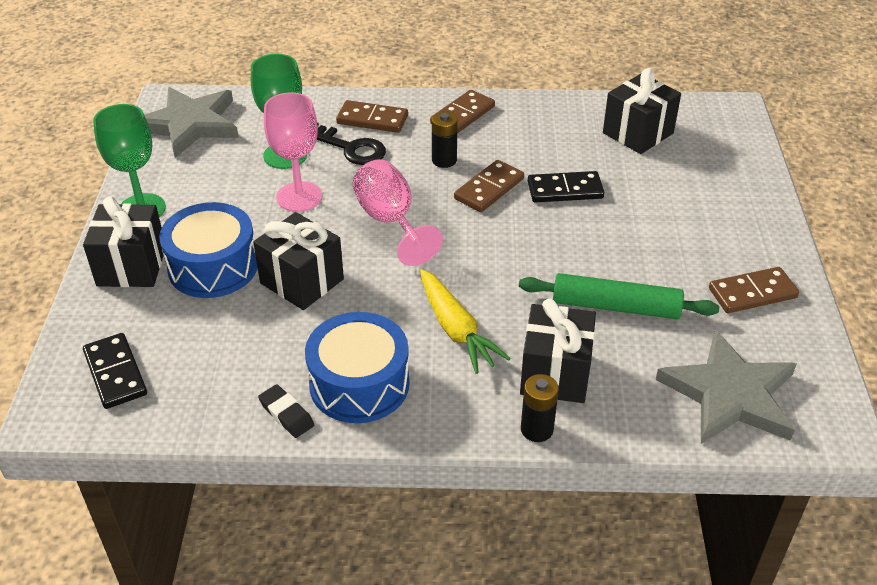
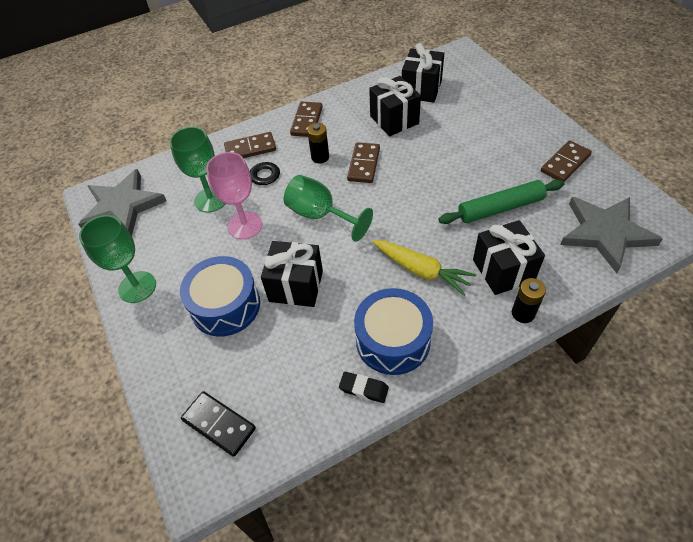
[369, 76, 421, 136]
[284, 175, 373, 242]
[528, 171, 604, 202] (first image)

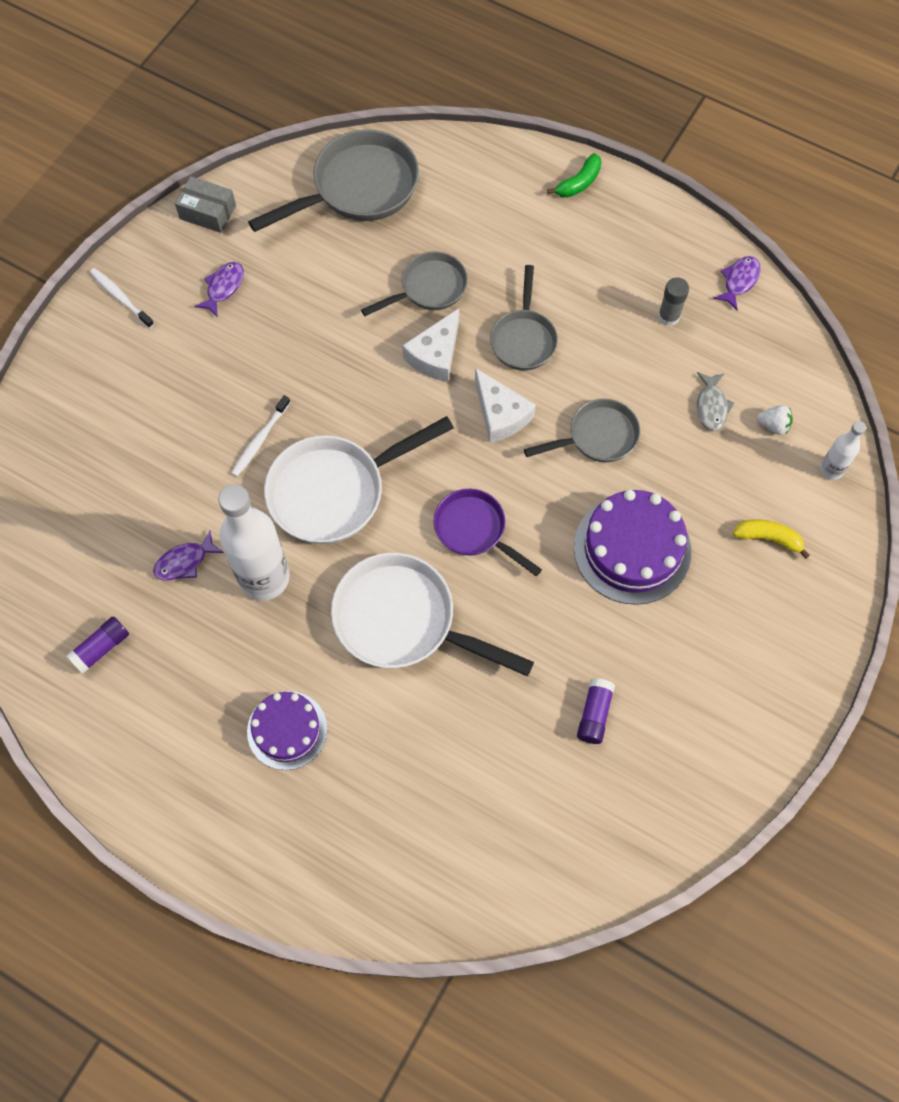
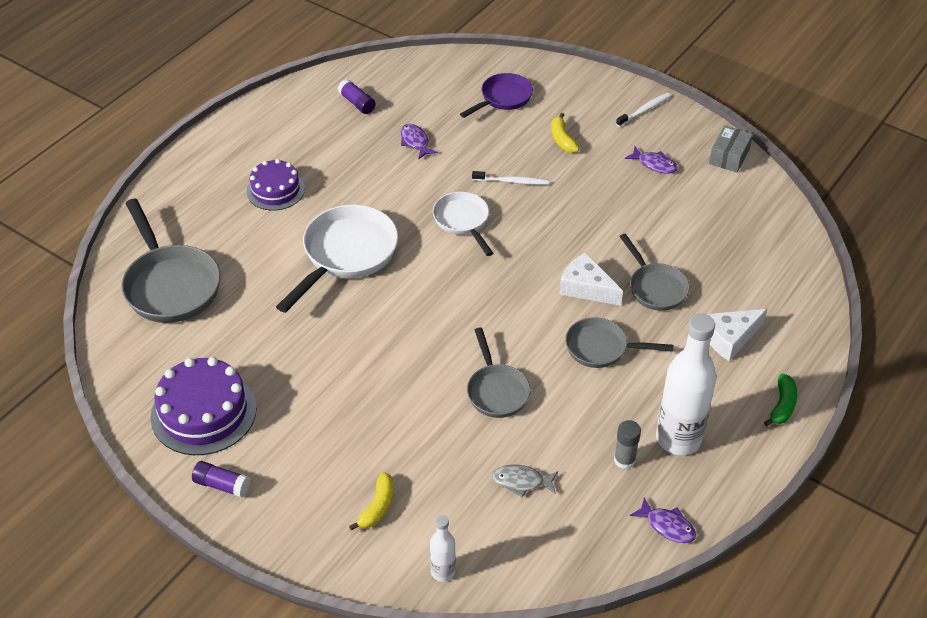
[656, 313, 716, 455]
[472, 171, 549, 185]
[121, 199, 221, 323]
[433, 192, 493, 256]
[460, 73, 533, 118]
[707, 309, 767, 361]
[764, 374, 797, 426]
[151, 357, 257, 455]
[192, 461, 250, 498]
[757, 405, 793, 435] (first image)
[551, 113, 580, 153]

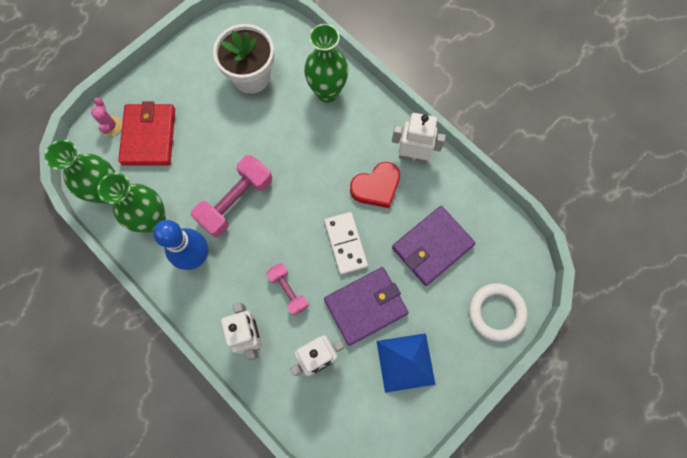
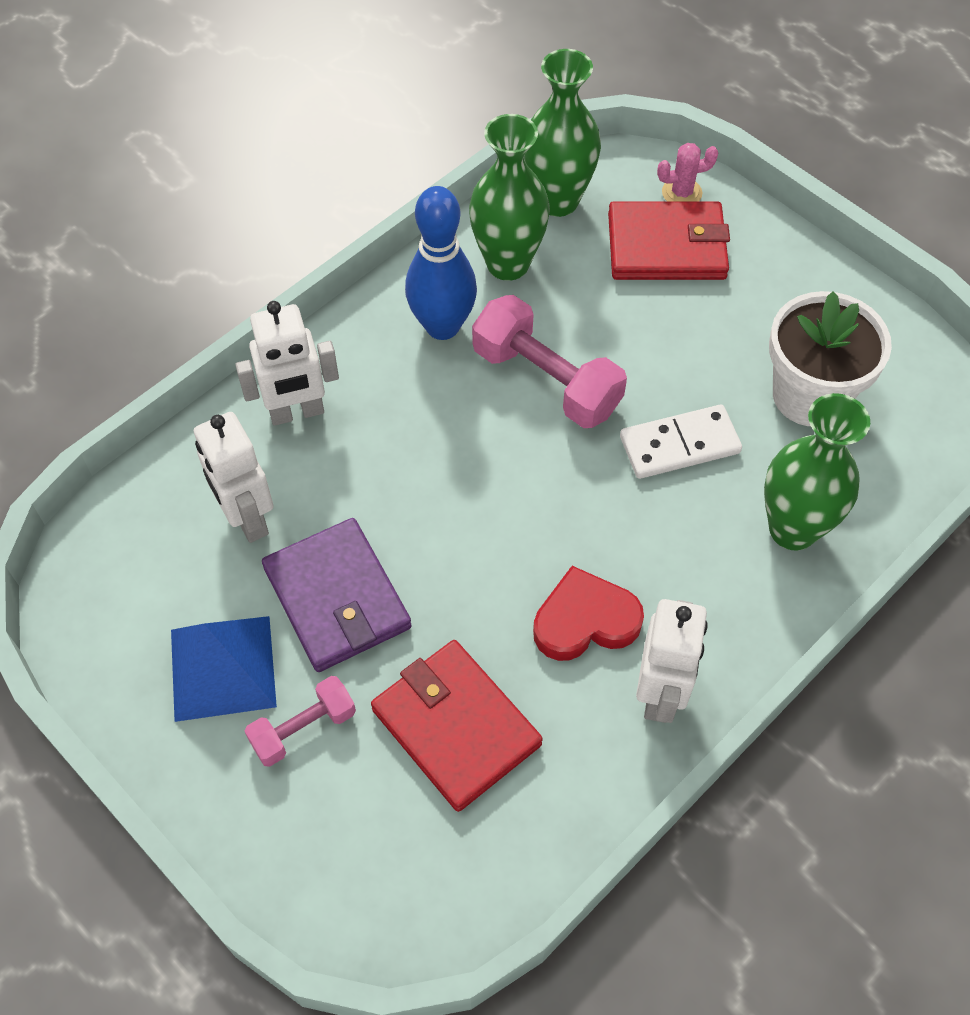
[244, 676, 356, 767]
[620, 405, 742, 479]
[533, 566, 644, 661]
[371, 640, 543, 812]
[469, 283, 528, 342] (first image)

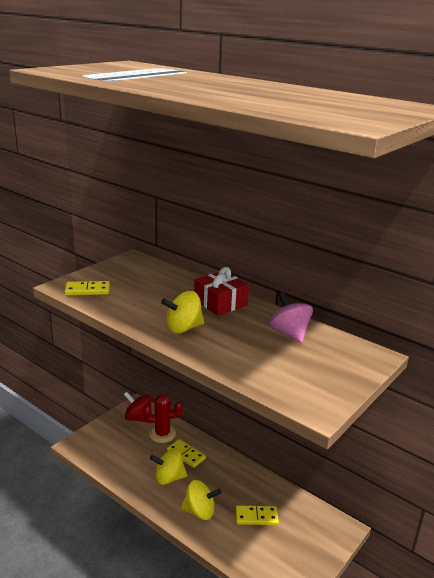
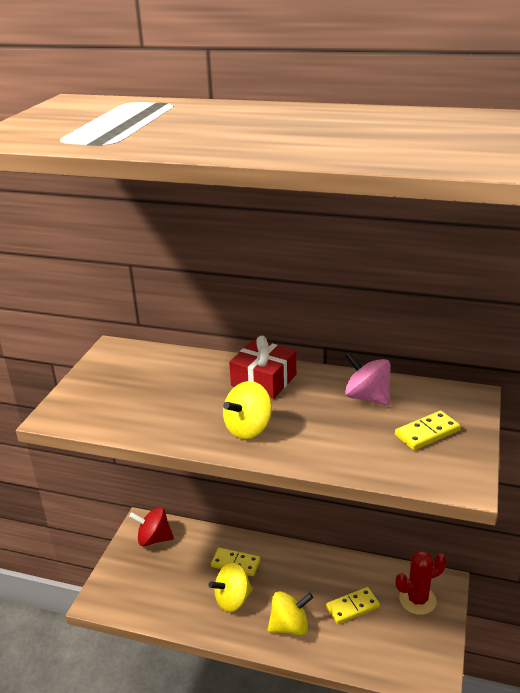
[395, 411, 461, 450]
[396, 551, 447, 615]

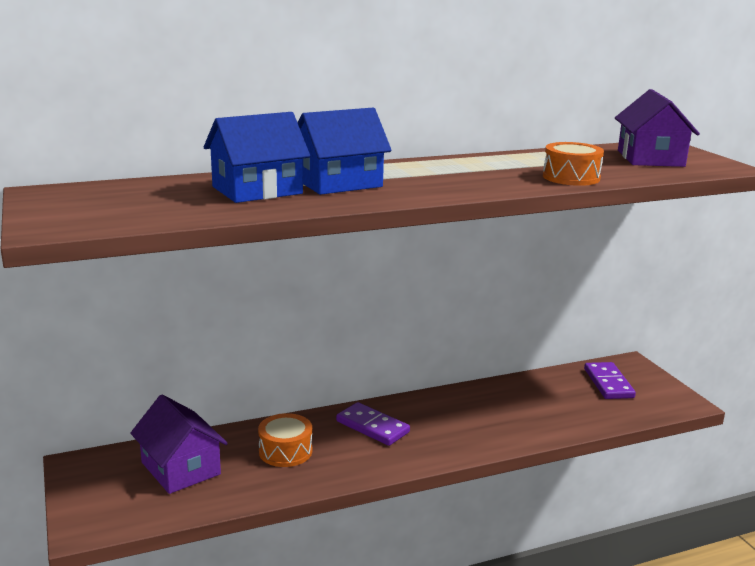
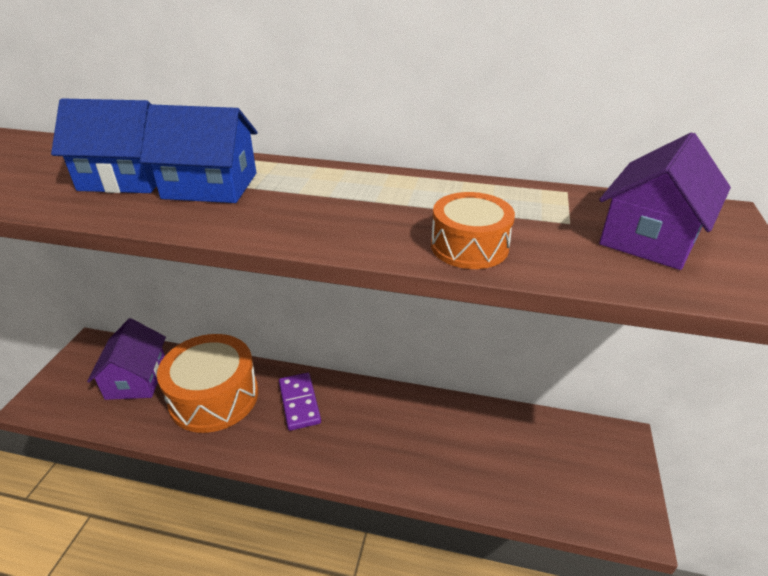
[157, 334, 258, 433]
[584, 362, 636, 399] (first image)

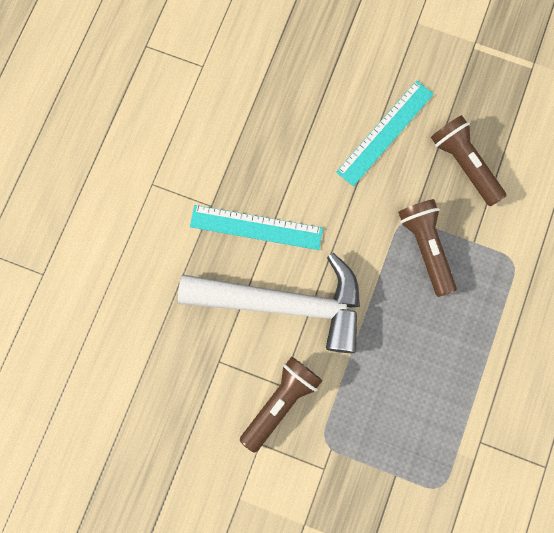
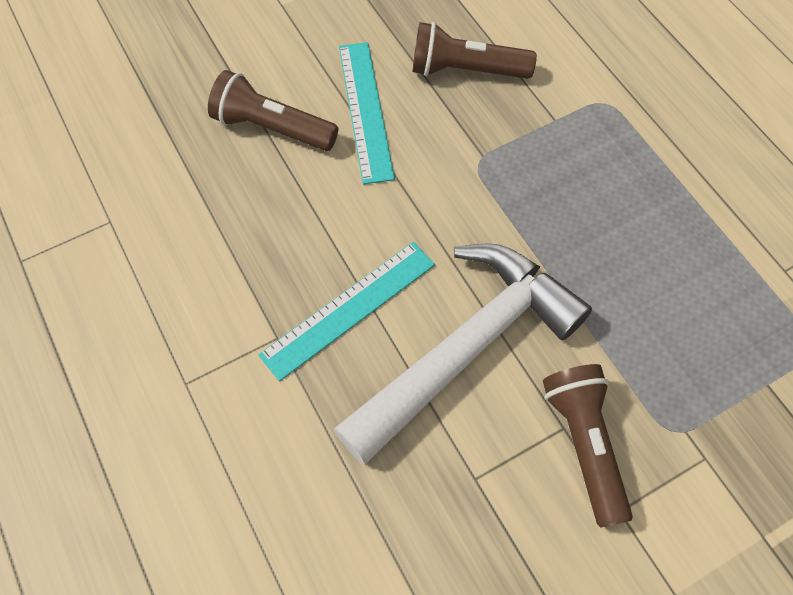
[208, 70, 338, 151]

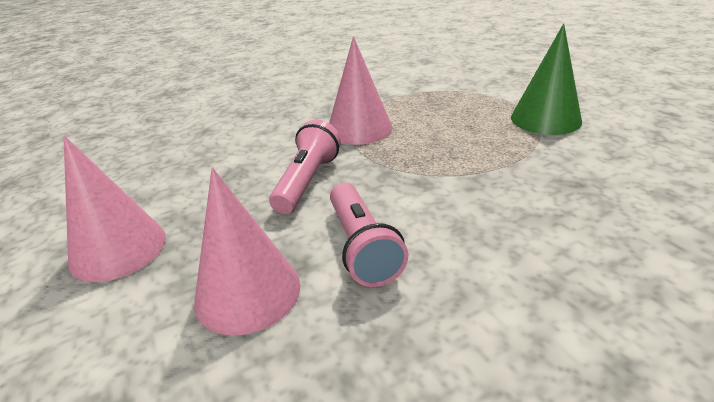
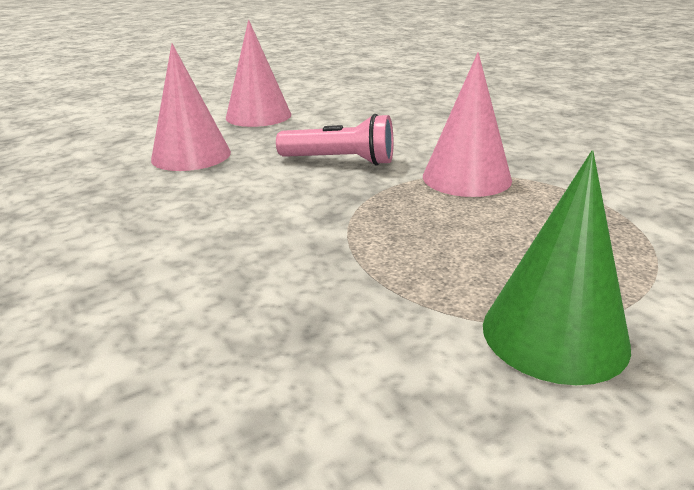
[330, 183, 408, 287] (first image)

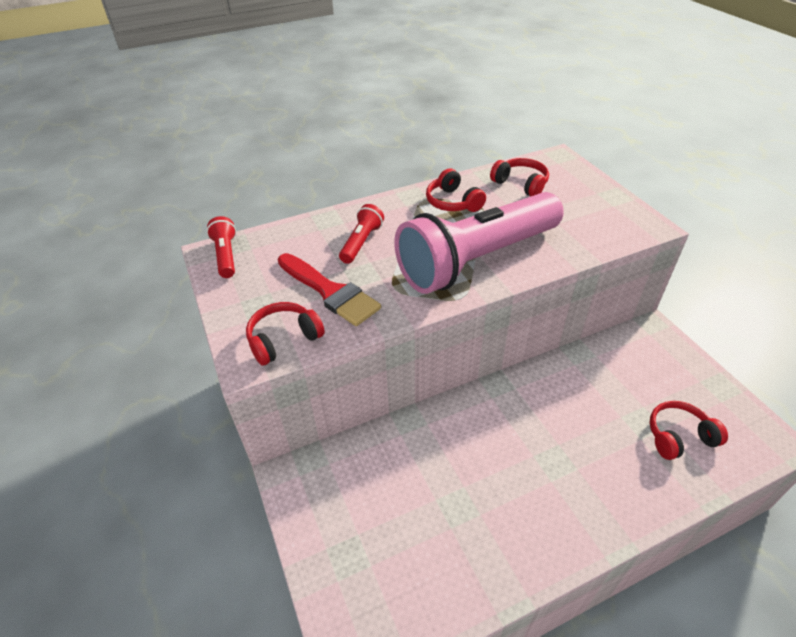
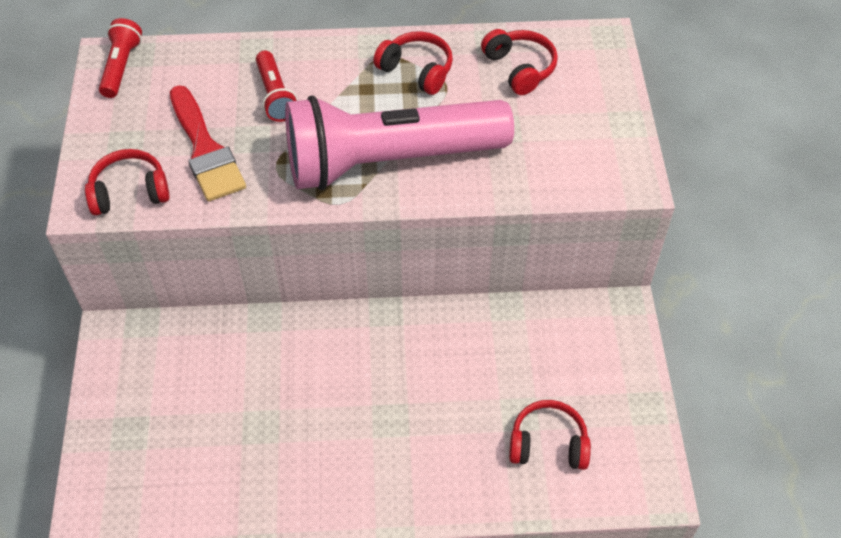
[256, 51, 298, 122]
[373, 31, 453, 95]

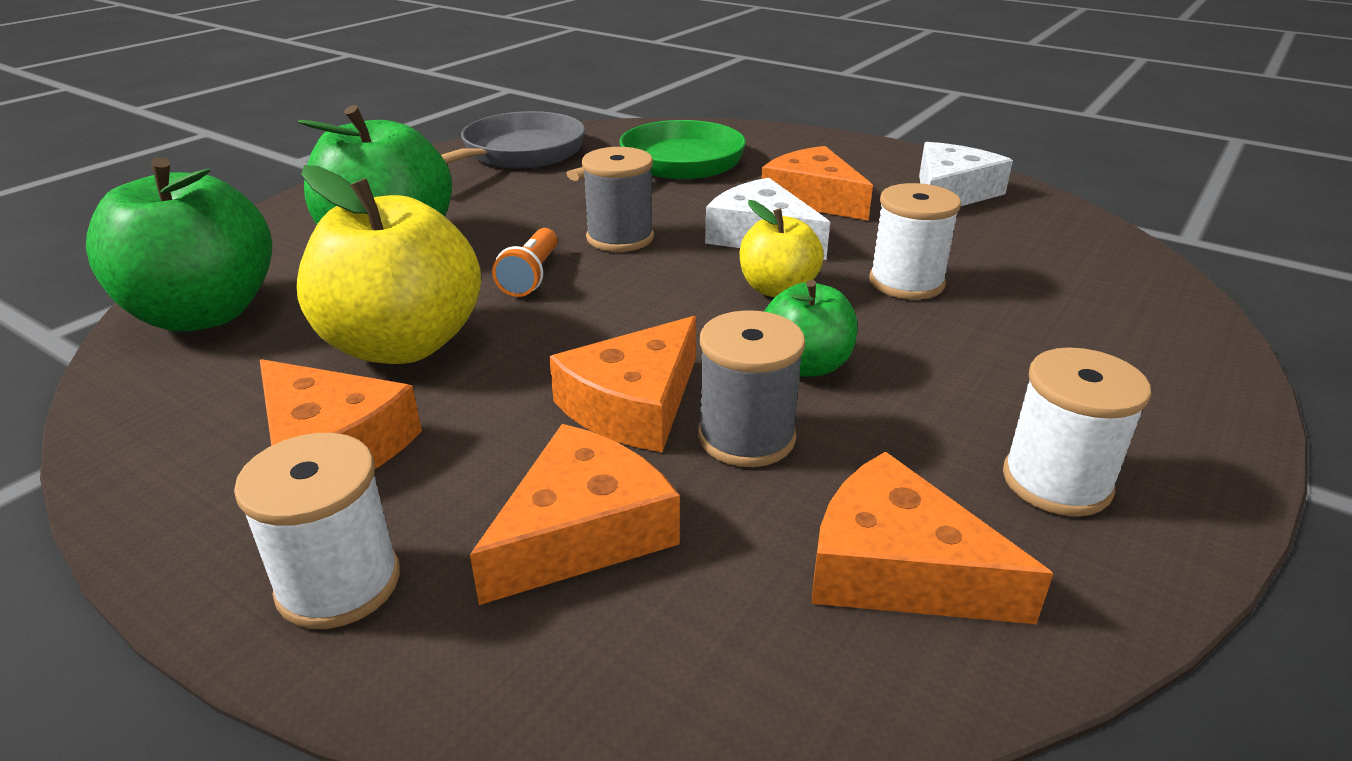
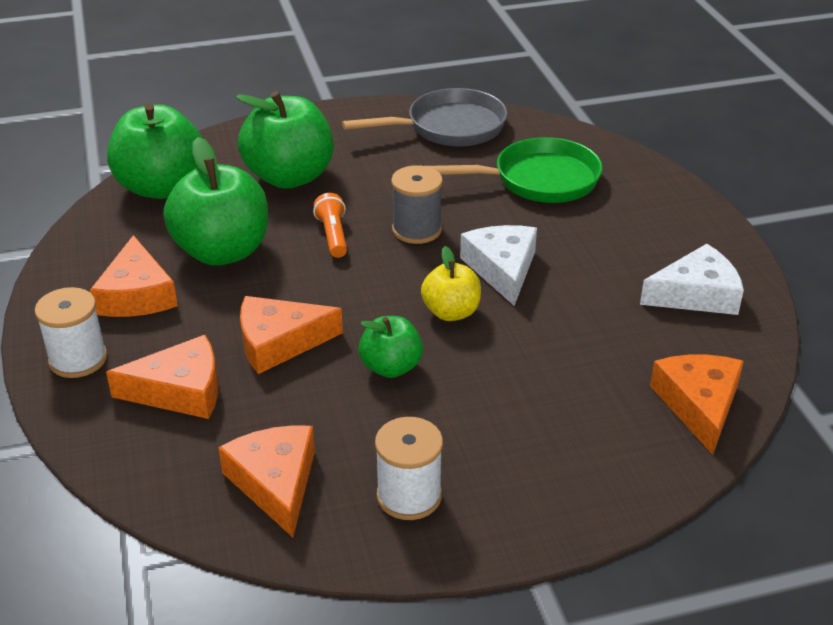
[164, 137, 268, 266]
[313, 193, 347, 258]
[698, 310, 805, 467] (first image)
[650, 355, 744, 455]
[869, 183, 961, 300] (first image)

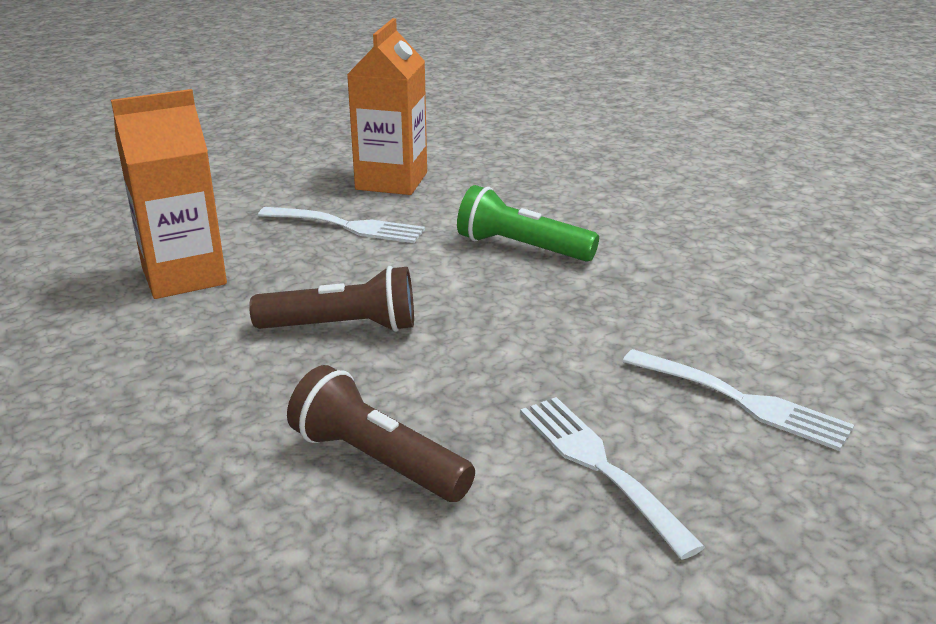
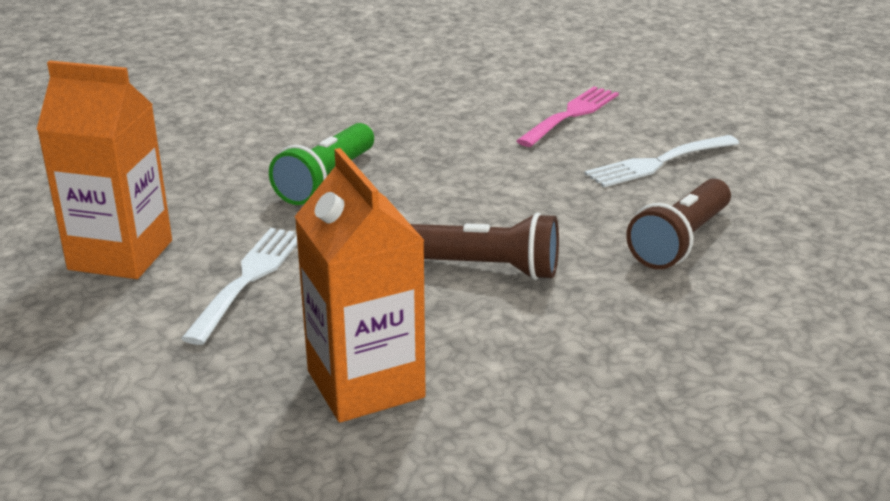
[410, 212, 559, 280]
[516, 87, 619, 147]

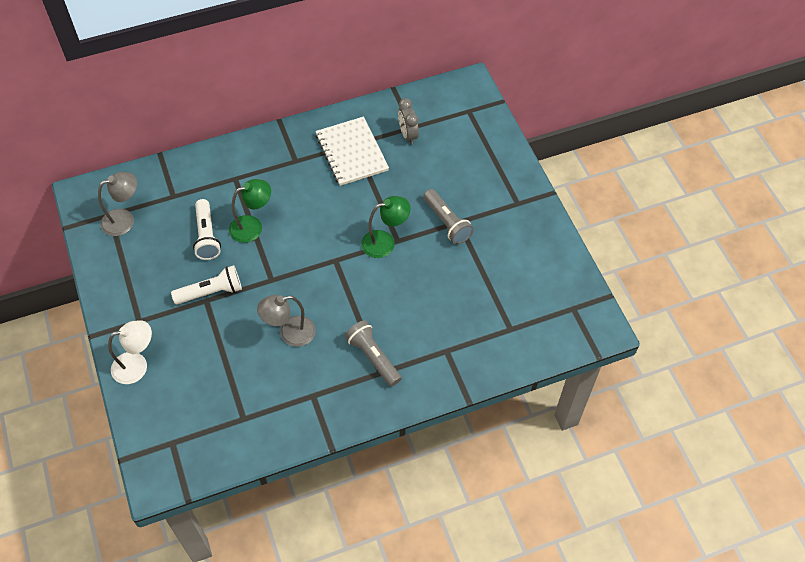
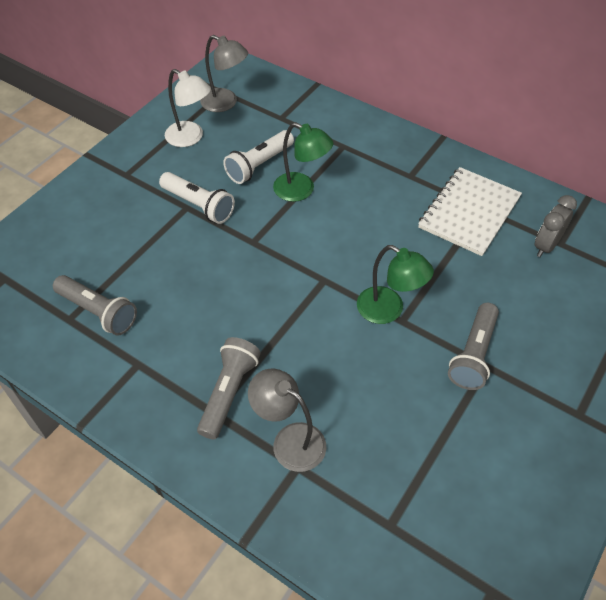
[165, 69, 211, 147]
[248, 369, 327, 472]
[53, 275, 137, 336]

